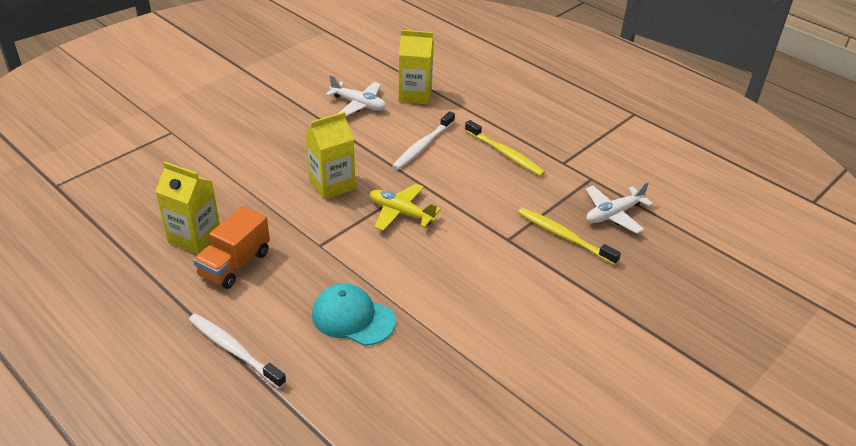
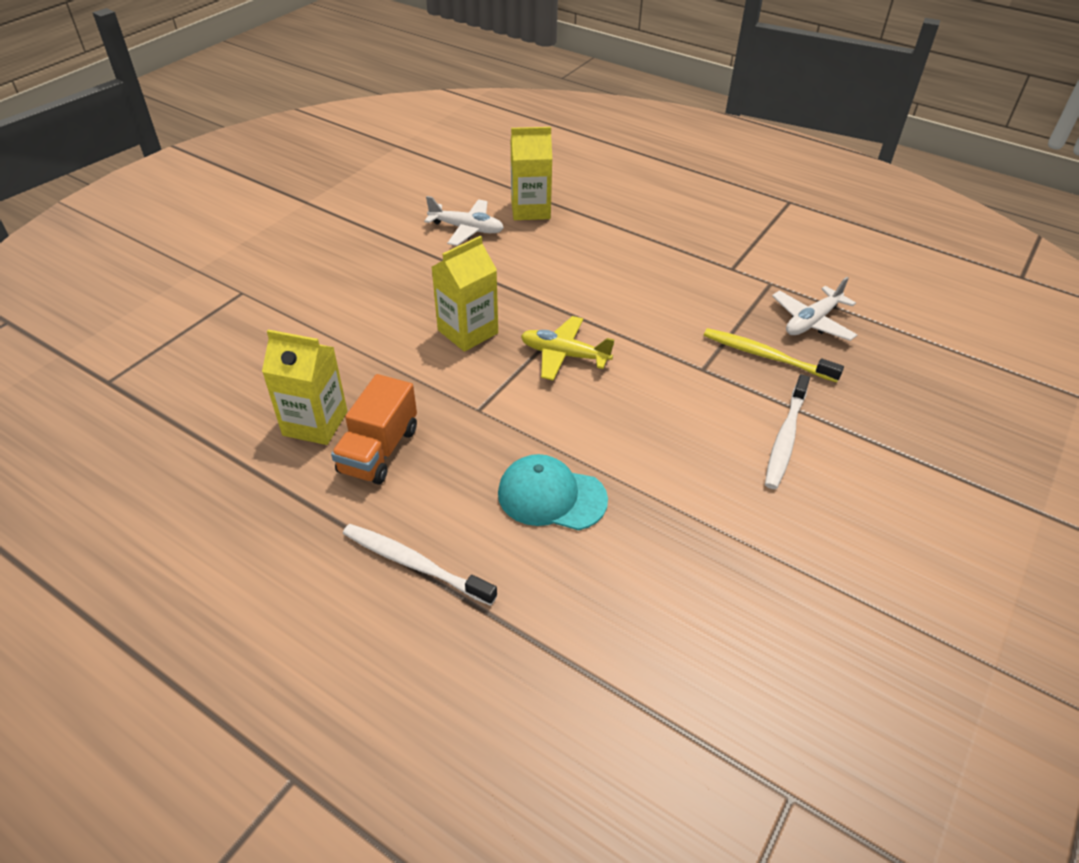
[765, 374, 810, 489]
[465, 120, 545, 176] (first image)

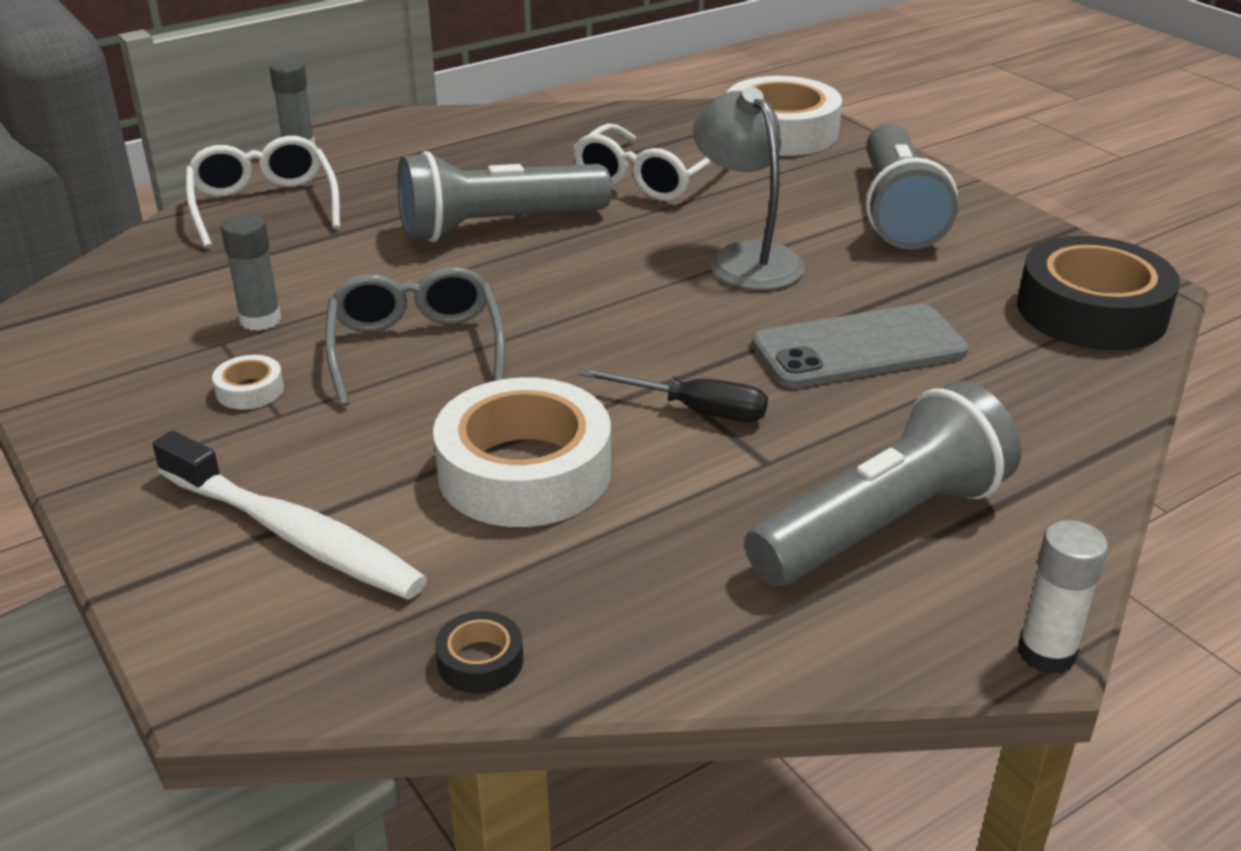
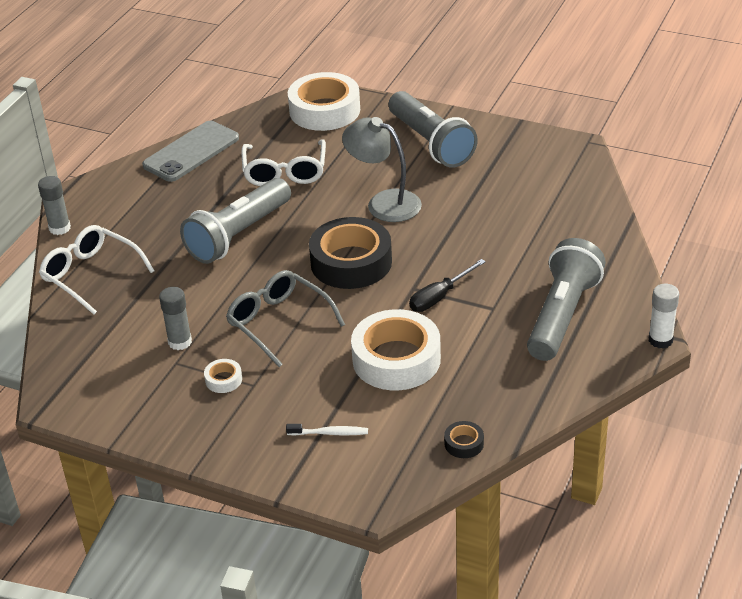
[286, 424, 368, 436]
[409, 259, 486, 312]
[142, 121, 239, 182]
[309, 217, 392, 289]

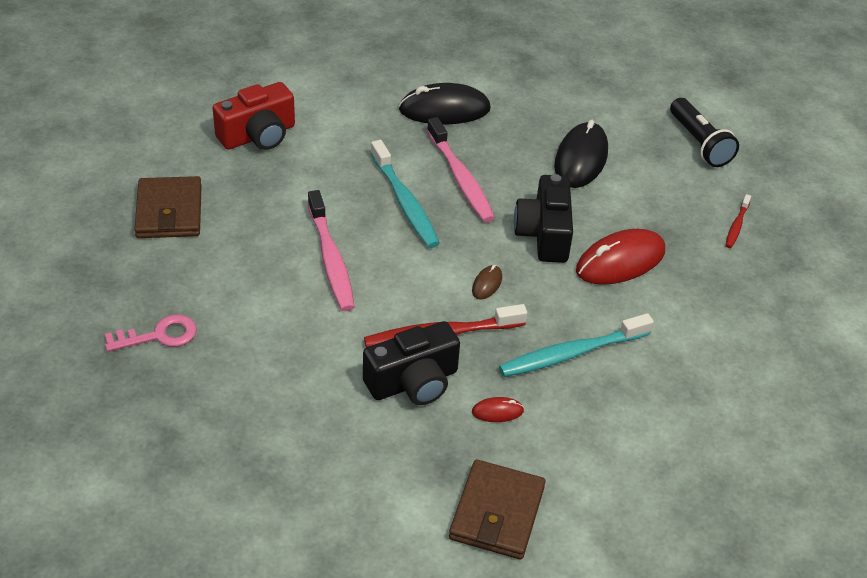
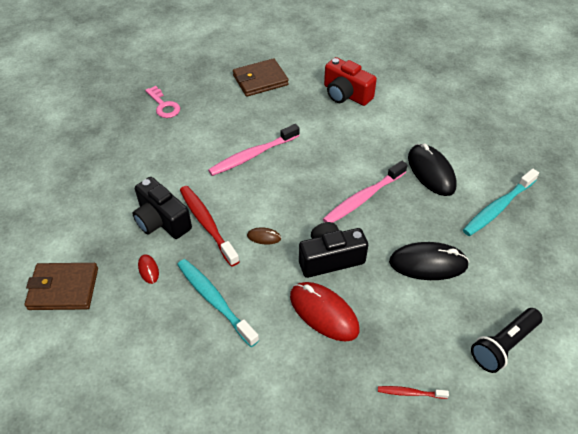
[463, 169, 539, 236]

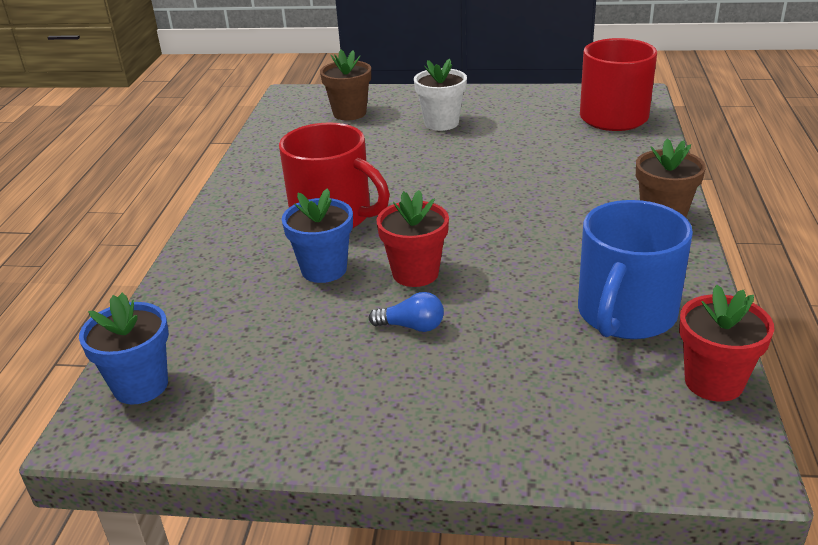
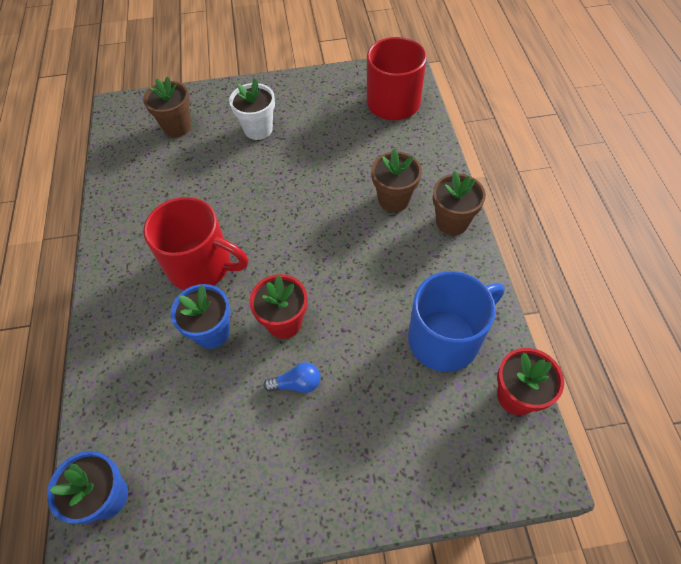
[408, 271, 505, 372]
[371, 149, 422, 212]

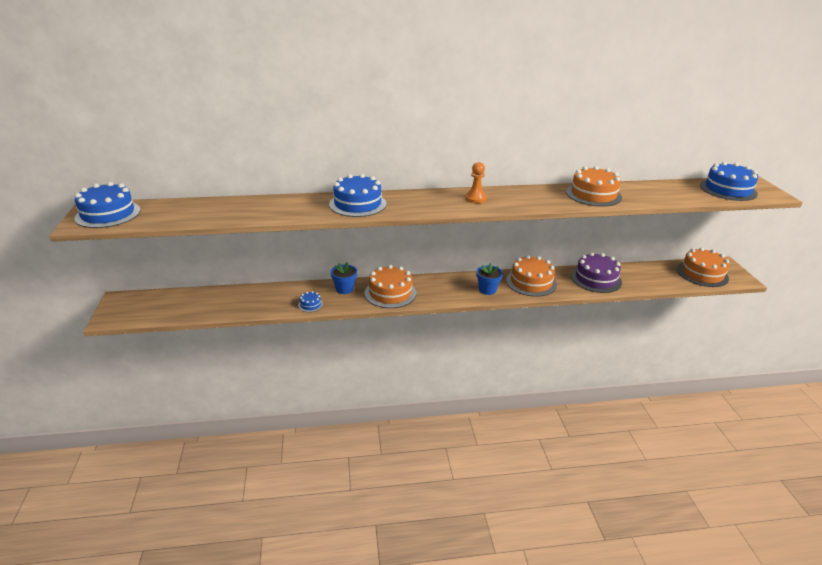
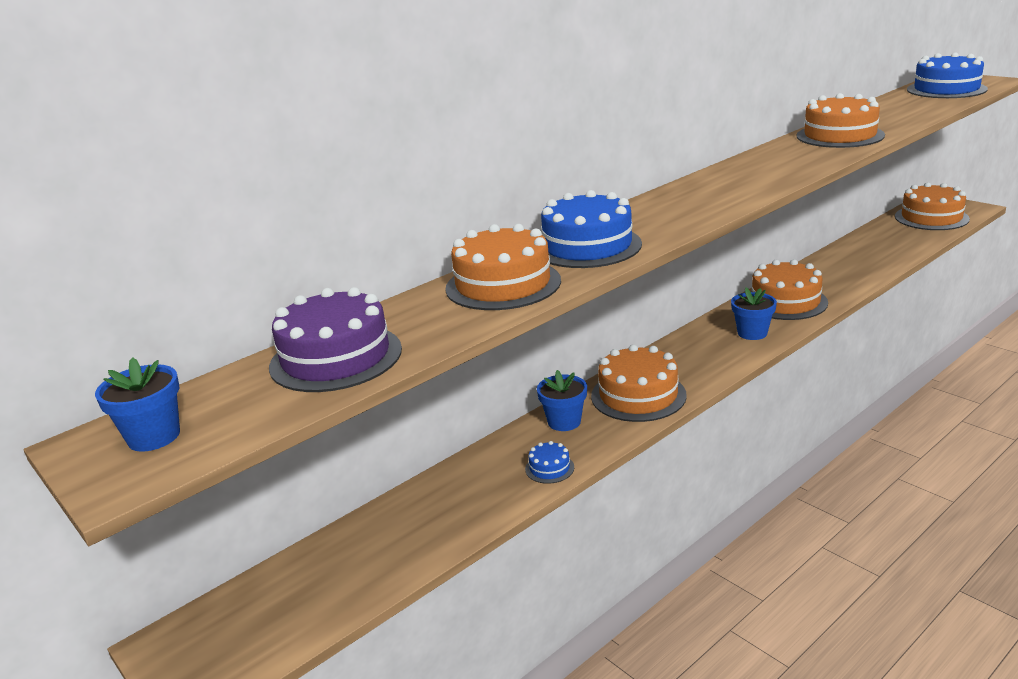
[95, 357, 180, 452]
[465, 162, 487, 203] (first image)
[269, 287, 402, 392]
[445, 224, 561, 310]

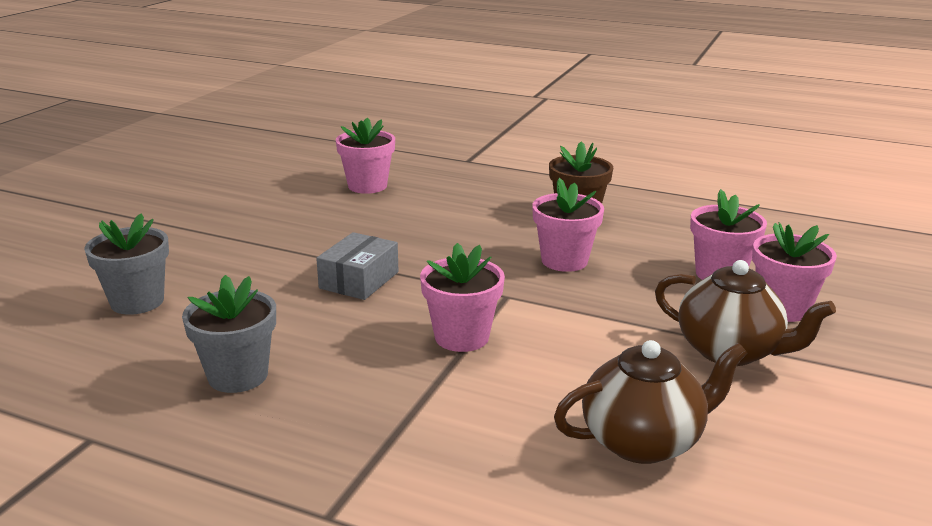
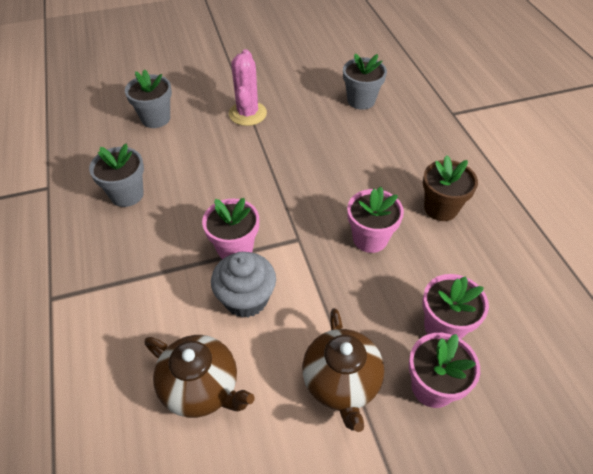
[316, 232, 399, 300] (first image)
[343, 53, 387, 110]
[211, 252, 276, 318]
[229, 49, 267, 126]

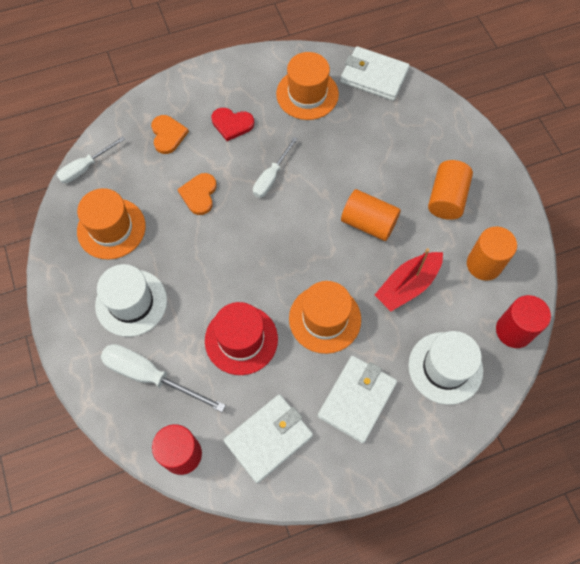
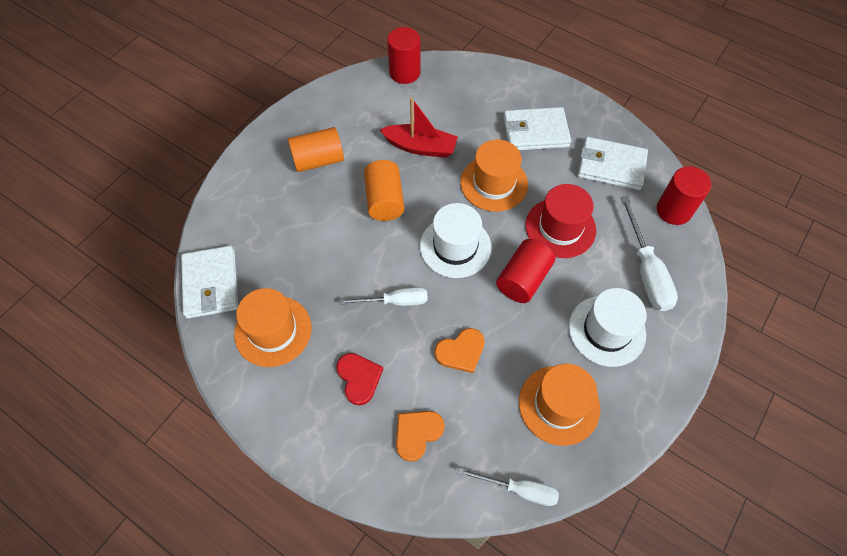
[420, 203, 491, 278]
[467, 227, 517, 281] (first image)
[496, 239, 555, 303]

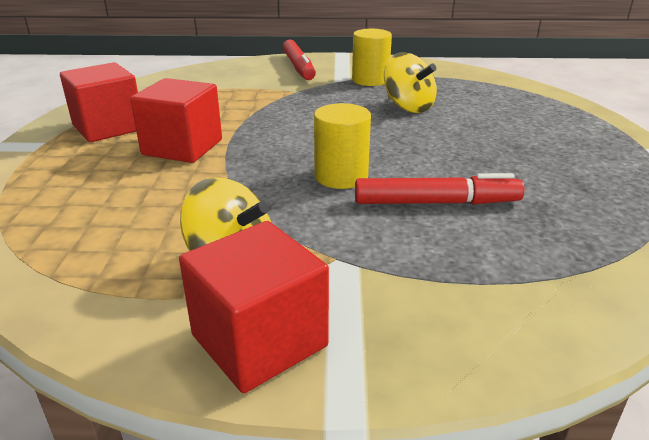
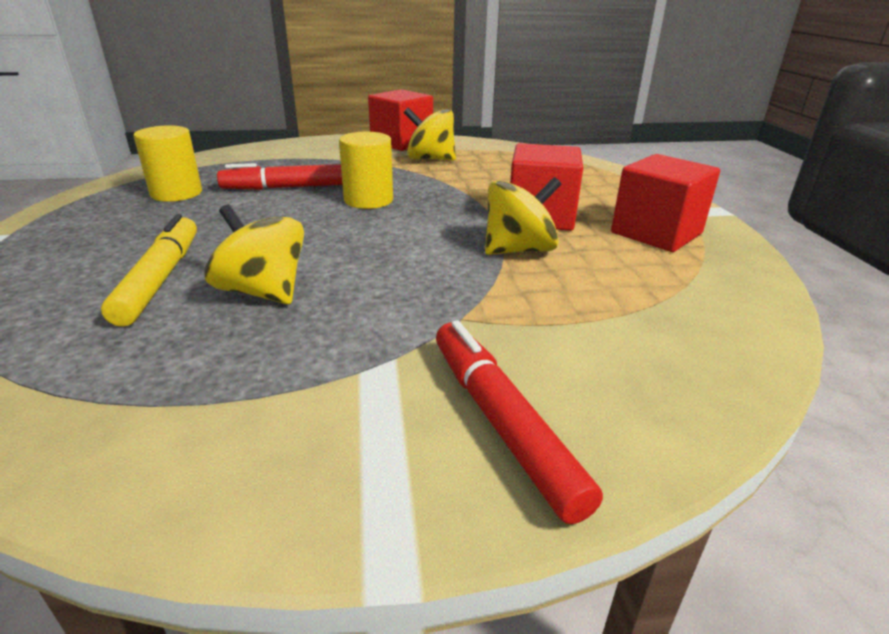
[133, 125, 202, 202]
[101, 214, 197, 327]
[485, 177, 561, 255]

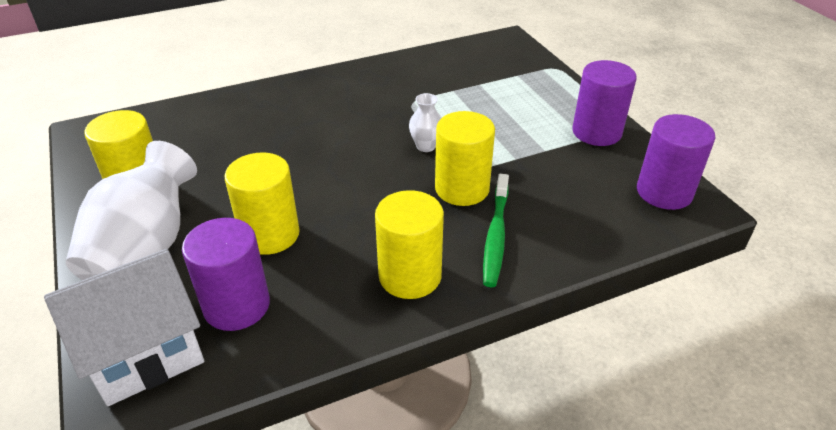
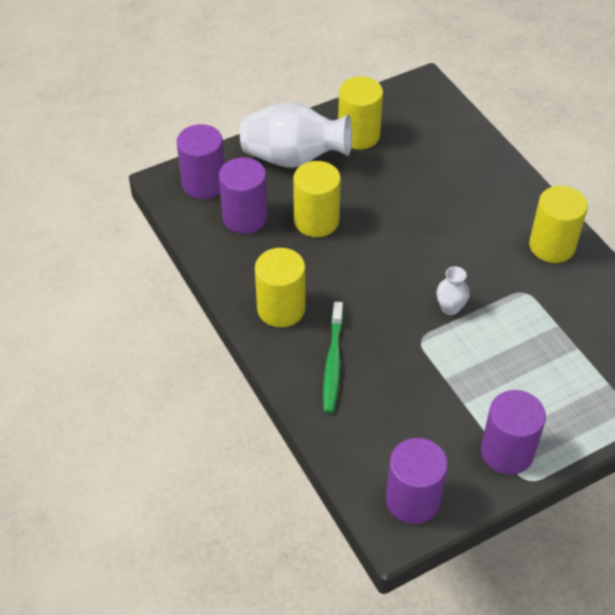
[177, 124, 225, 199]
[529, 186, 588, 263]
[323, 302, 343, 413]

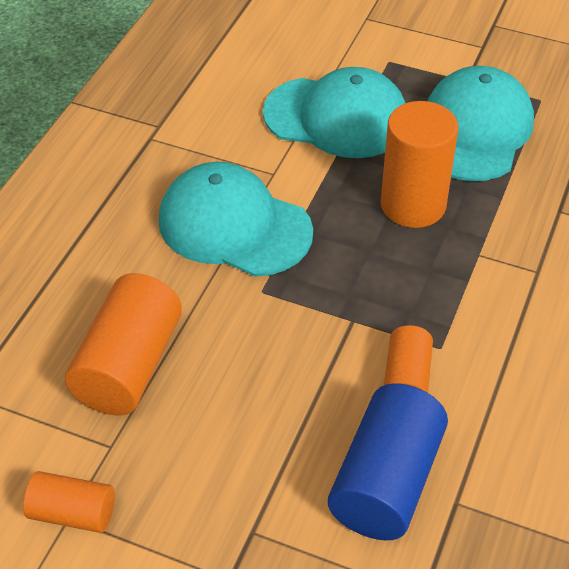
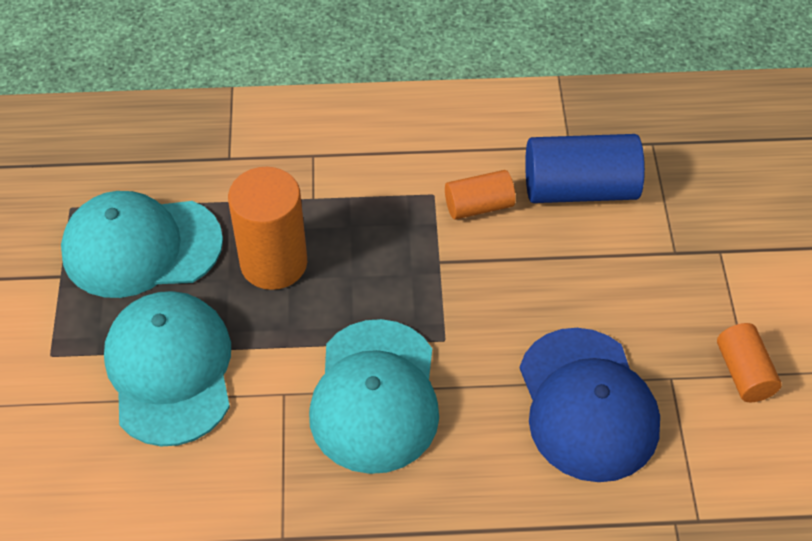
[520, 328, 660, 482]

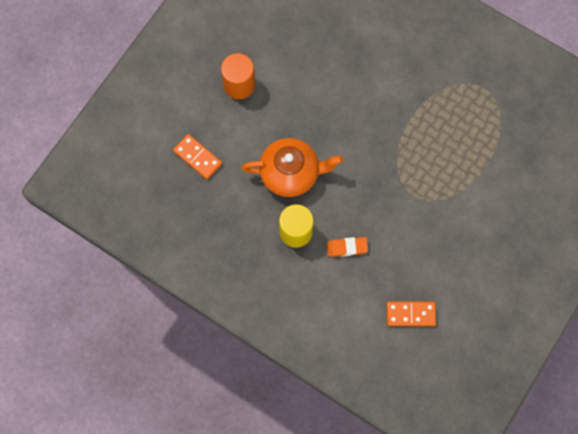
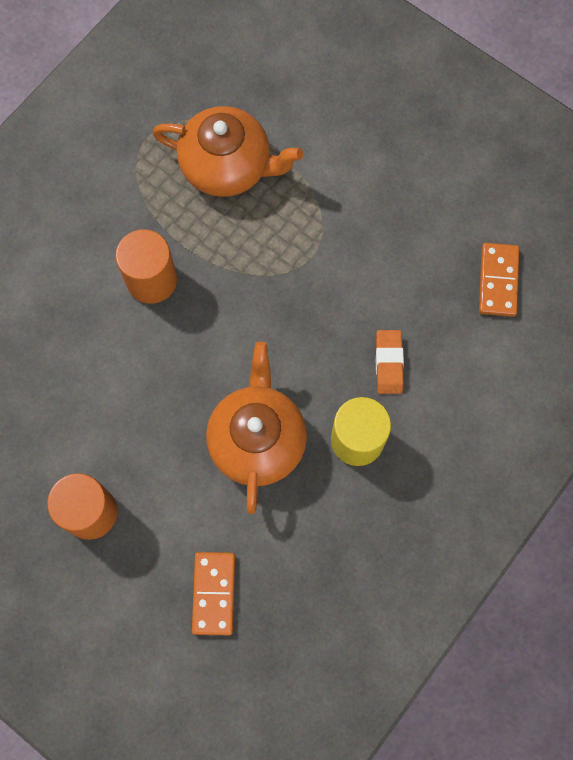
[192, 552, 235, 635]
[115, 230, 177, 304]
[153, 106, 303, 197]

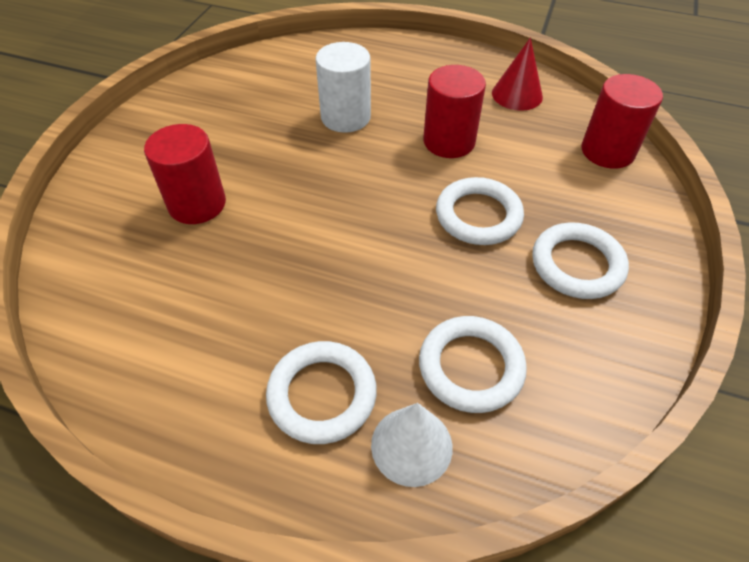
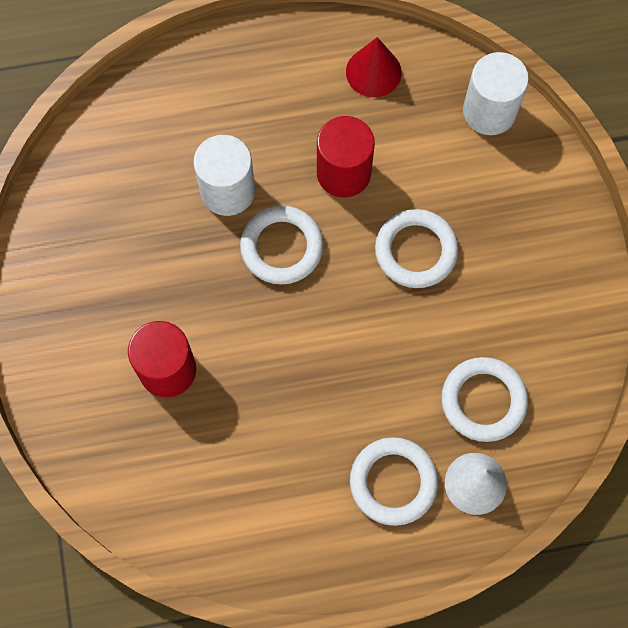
[240, 206, 323, 285]
[463, 52, 529, 135]

